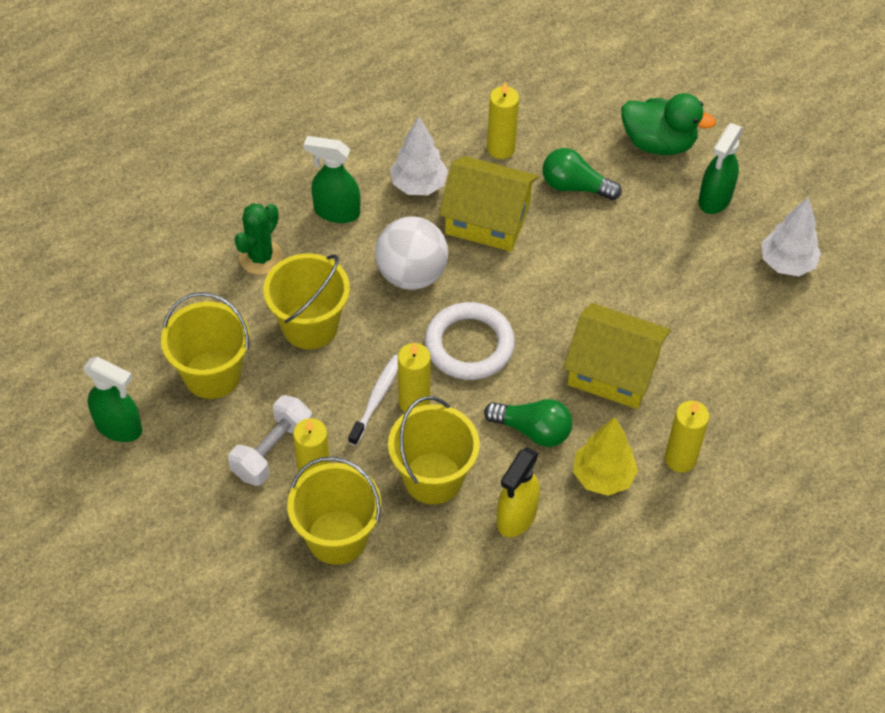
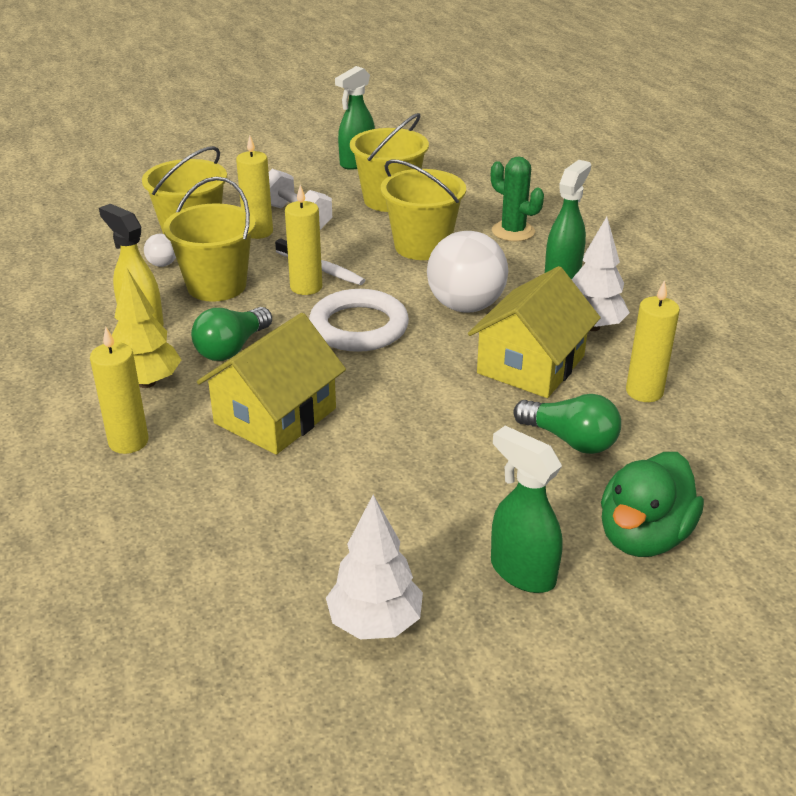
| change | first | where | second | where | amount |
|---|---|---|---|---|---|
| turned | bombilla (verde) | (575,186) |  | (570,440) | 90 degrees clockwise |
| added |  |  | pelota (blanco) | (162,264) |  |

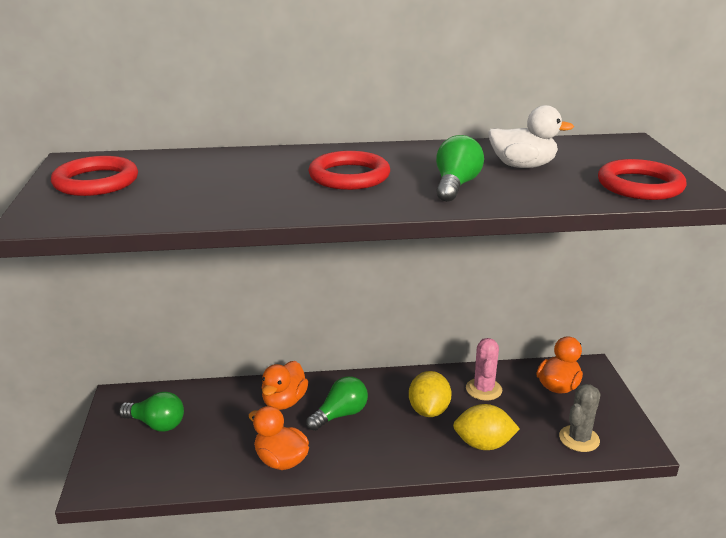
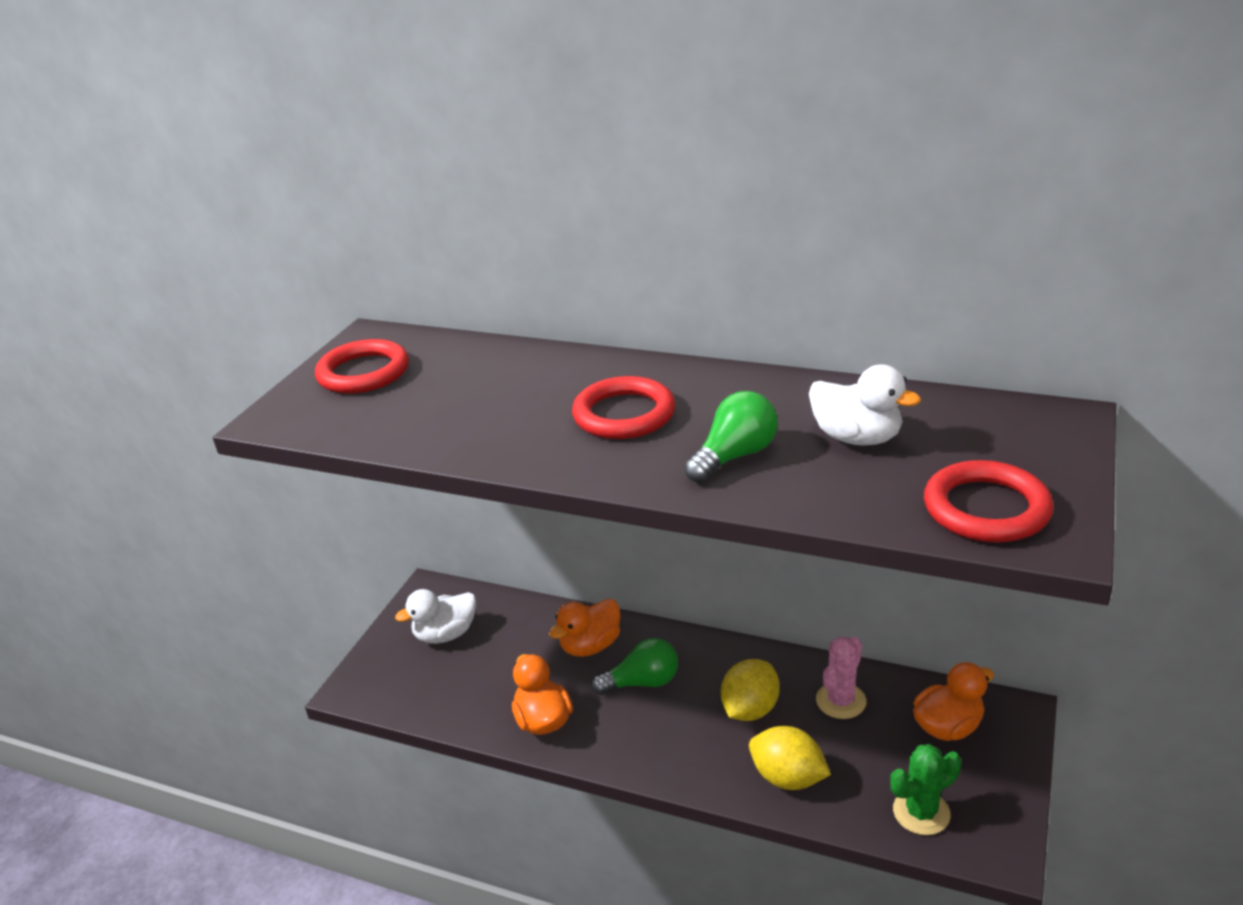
| change | first | where | second | where | amount |
|---|---|---|---|---|---|
| replaced | bombilla (verde) | (156,424) | pato (blanco) | (445,634) |  |
| recoloured | cactus (gris) | (579,439) | cactus (verde) | (921,812) |  |

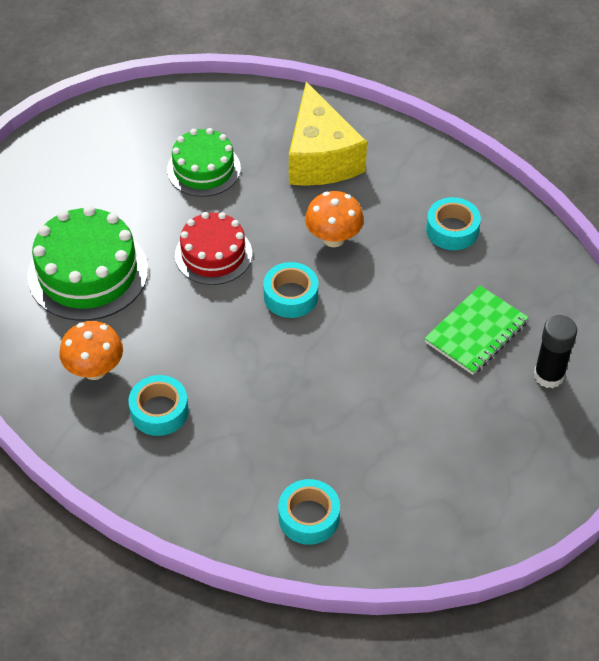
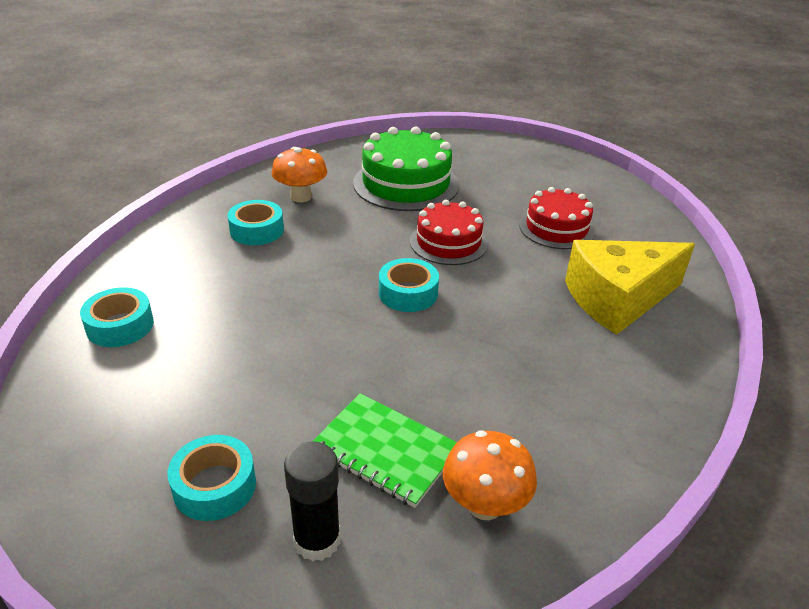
| change | first | where | second | where | amount |
|---|---|---|---|---|---|
| recoloured | tarta (verde) | (203,169) | tarta (rojo) | (556,228) |  |
| moved | seta (naranja) | (333,238) |  | (484,505) |  |
| moved | cinta adhesiva (turquesa) | (452,230) |  | (214,486) |  |

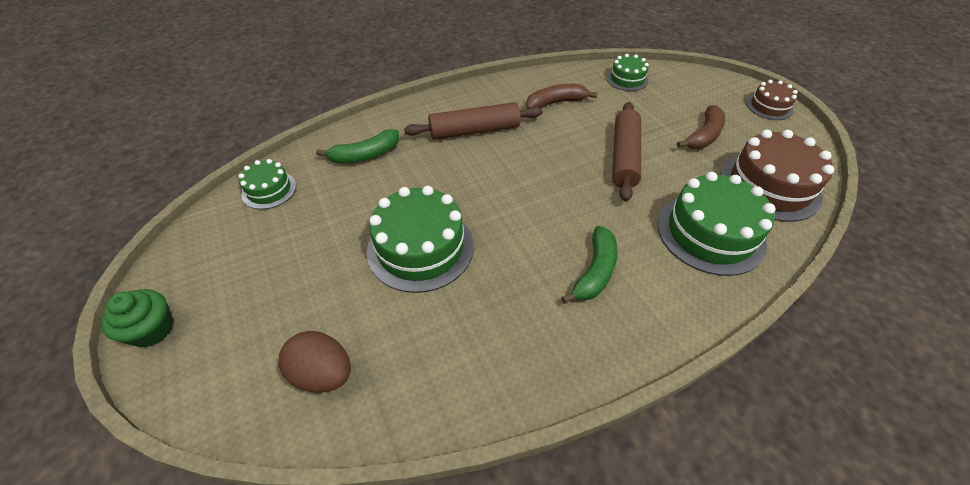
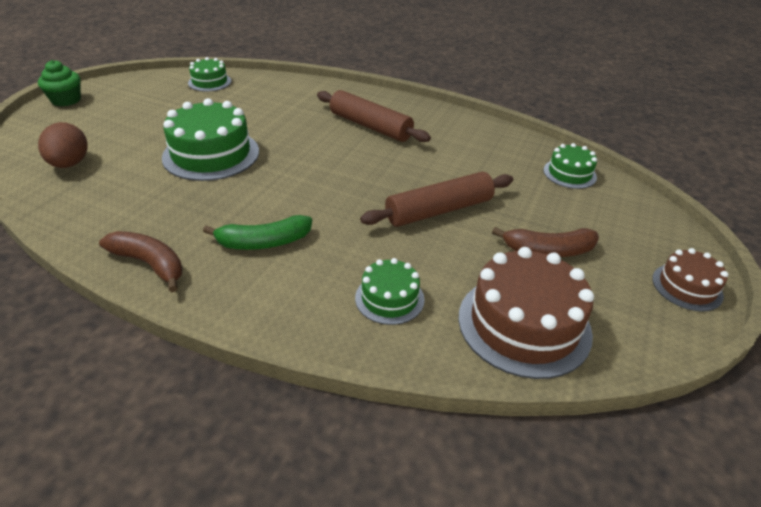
| change | first | where | second | where | amount |
|---|---|---|---|---|---|
| removed | plátano (verde) | (365,155) |  |  |  |
| moved | plátano (marrón) | (555,103) |  | (150,264) |  |
| resized | tarta (verde) | (710,233) |  | (389,298) | x0.55 |

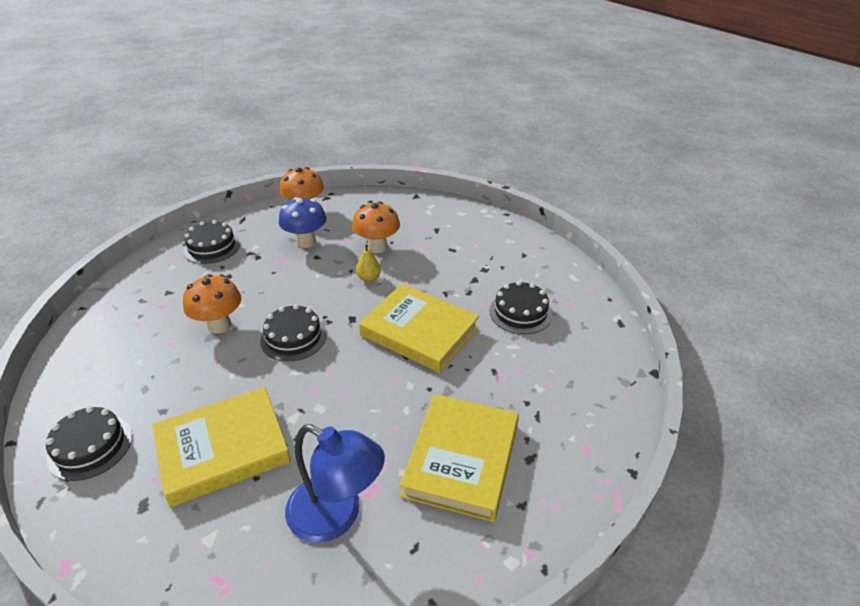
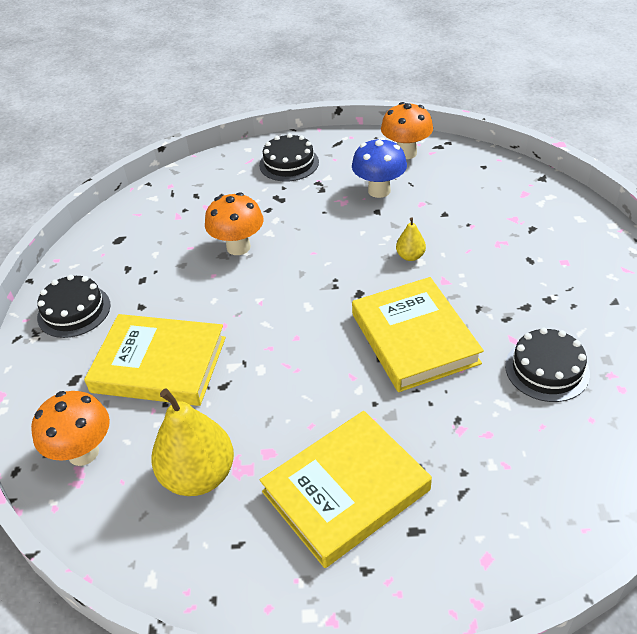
| change | first | where | second | where | amount |
|---|---|---|---|---|---|
| removed | tarta (negro) | (293,337) |  |  |  |
| replaced | lámpara (azul) | (336,516) | pera (amarillo) | (198,475) |  |
| moved | seta (naranja) | (377,247) |  | (83,452) |  |

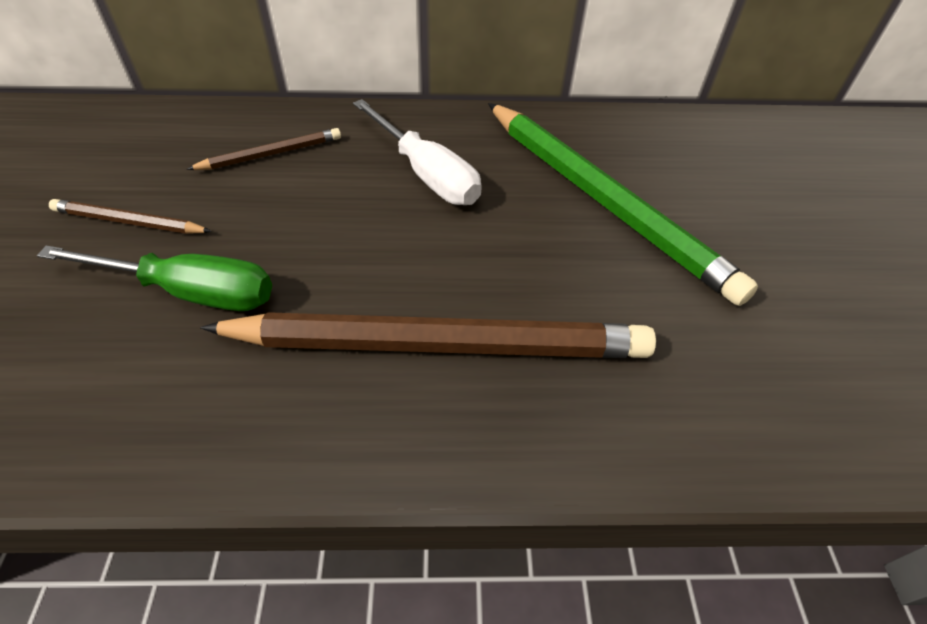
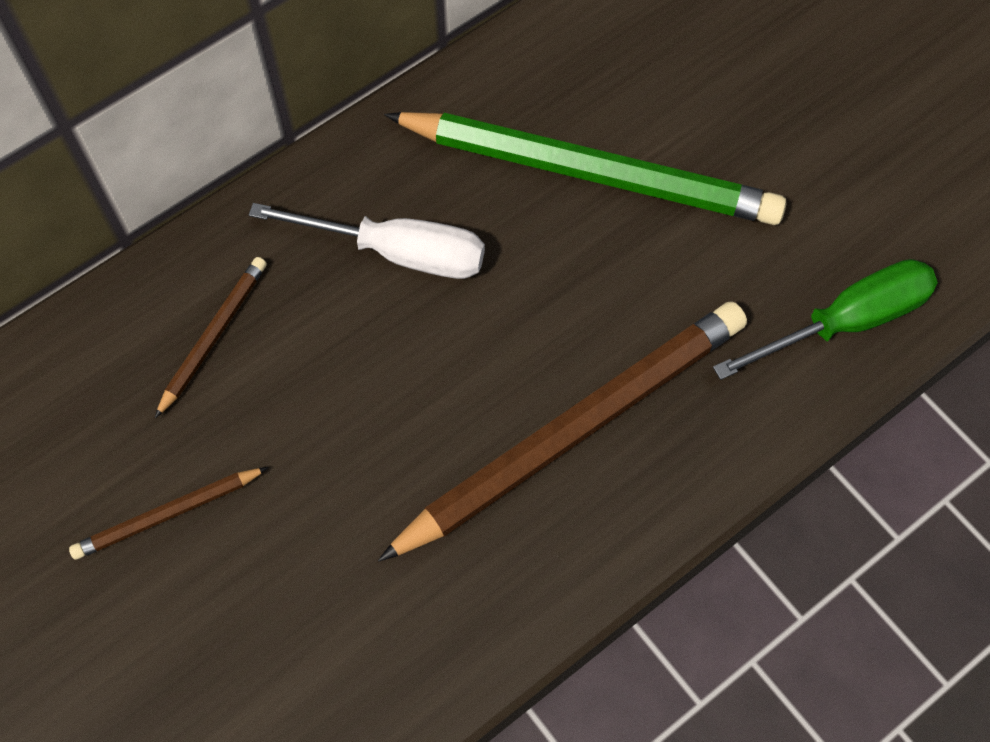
| change | first | where | second | where | amount |
|---|---|---|---|---|---|
| moved | destornillador (verde) | (189,291) |  | (845,322) |  |

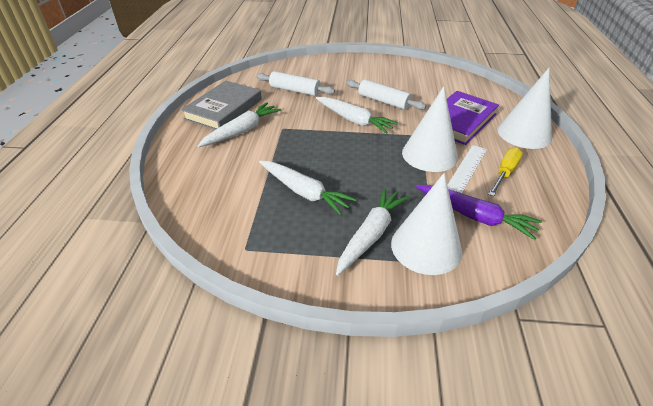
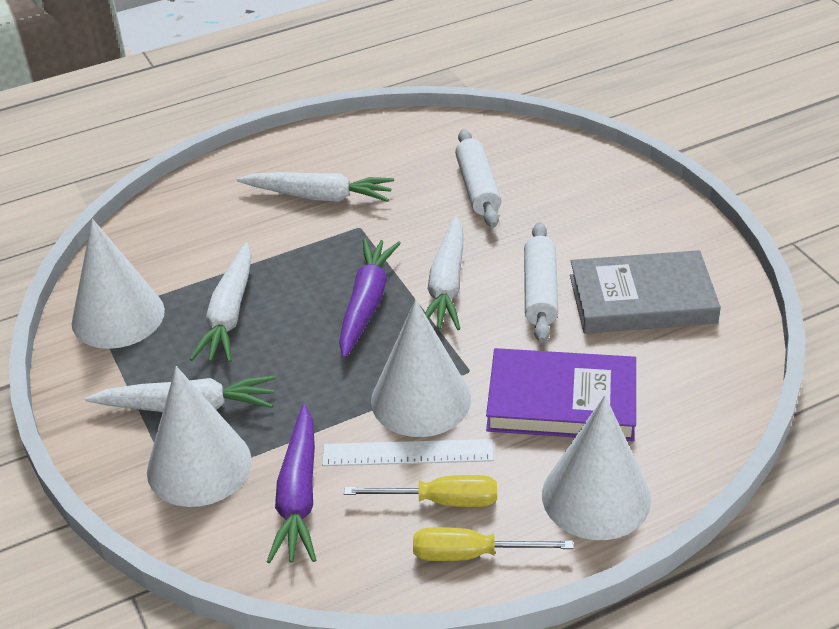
| change | first | where | second | where | amount |
|---|---|---|---|---|---|
| moved | libro (gris) | (224,109) |  | (642,299) |  |
| added |  |  | cono (blanco) | (118,316) |  |
| added |  |  | zanahoria (morado) | (366,304) |  |
| added |  |  | destornillador (amarillo) | (472,554) |  |

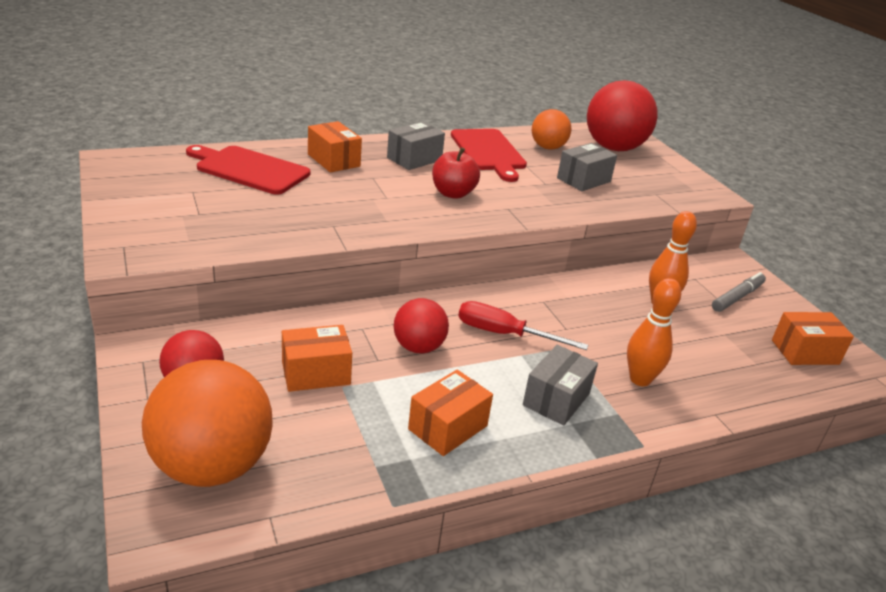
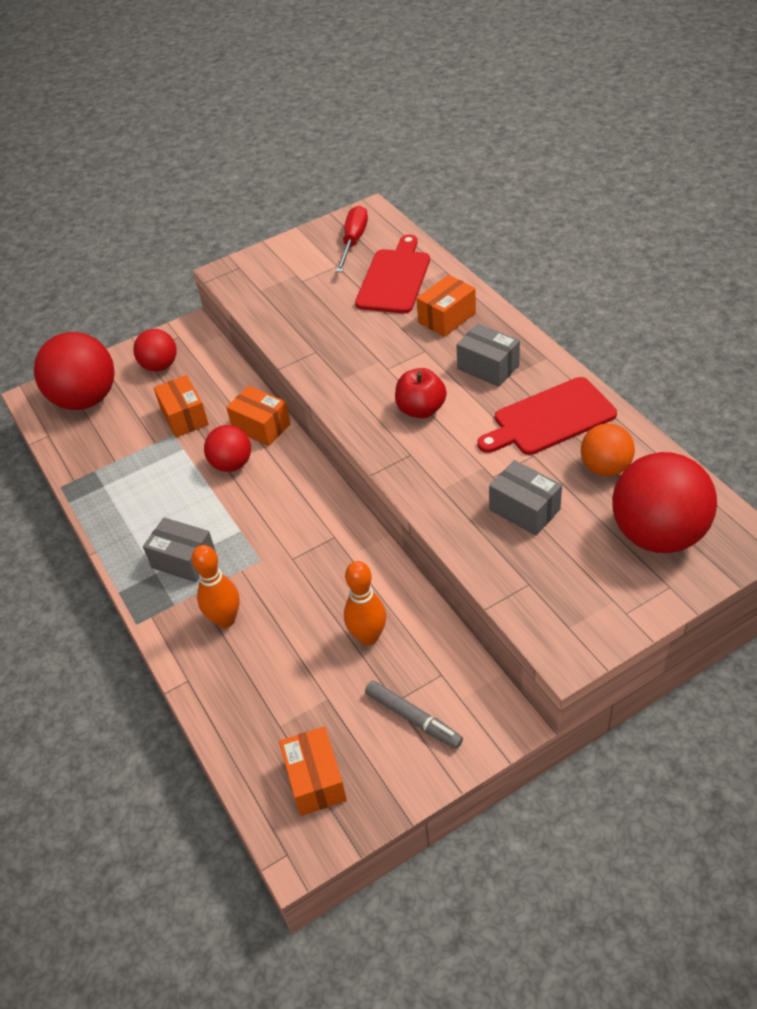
| change | first | where | second | where | amount |
|---|---|---|---|---|---|
| recoloured | pelota (naranja) | (212,466) | pelota (rojo) | (86,399) |  |
| moved | caja (naranja) | (448,427) |  | (261,427) |  |
| moved | destornillador (rojo) | (504,334) |  | (353,241) |  |

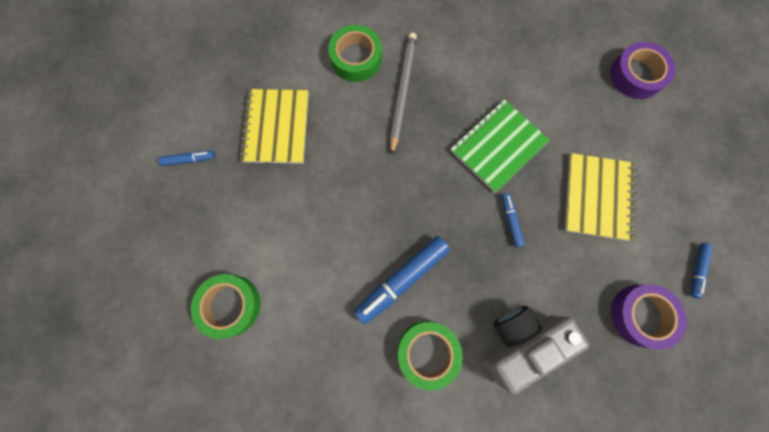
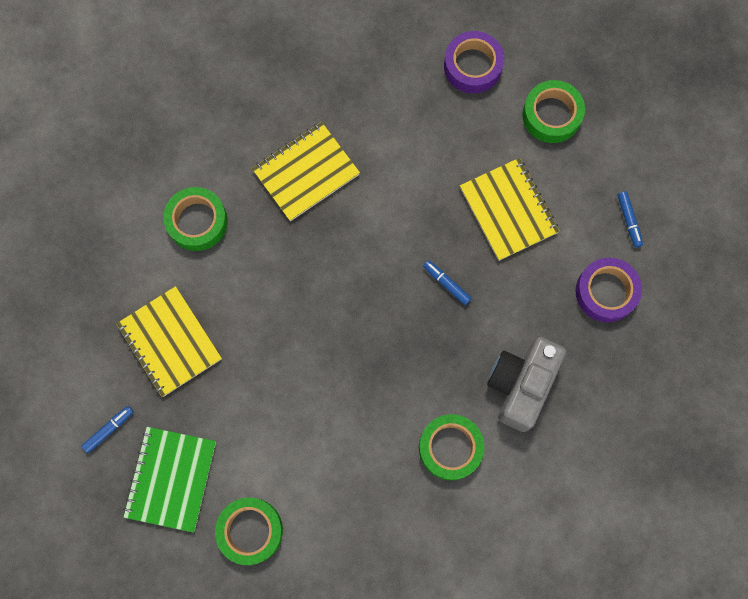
| change | first | where | second | where | amount |
|---|---|---|---|---|---|
| removed | rotulador (azul) | (401,280) |  |  |  |
| removed | lápiz (gris) | (402,91) |  |  |  |
| moved | cuaderno (verde) | (498,146) |  | (171,479) |  |
| added |  |  | cuaderno (amarillo) | (306,172) |  |
| added |  |  | cinta adhesiva (verde) | (551,115) |  |

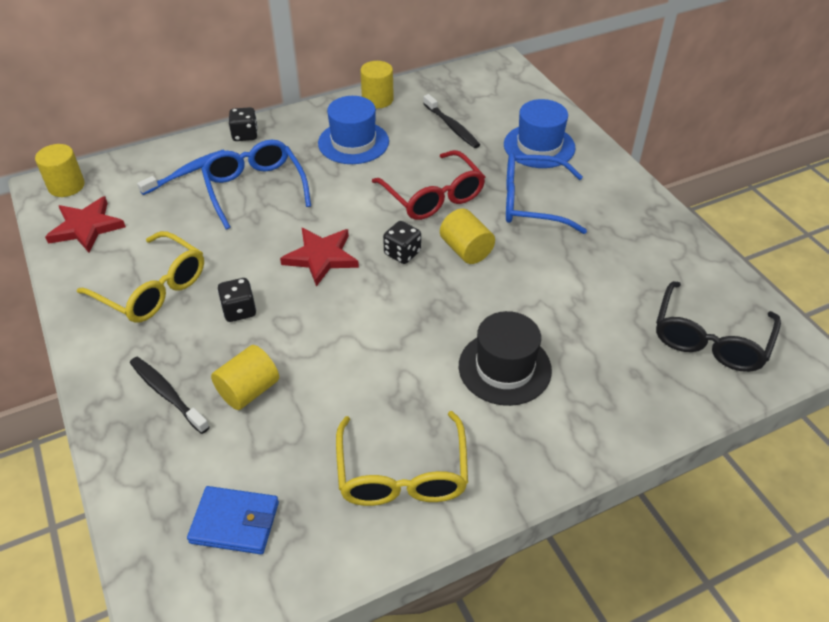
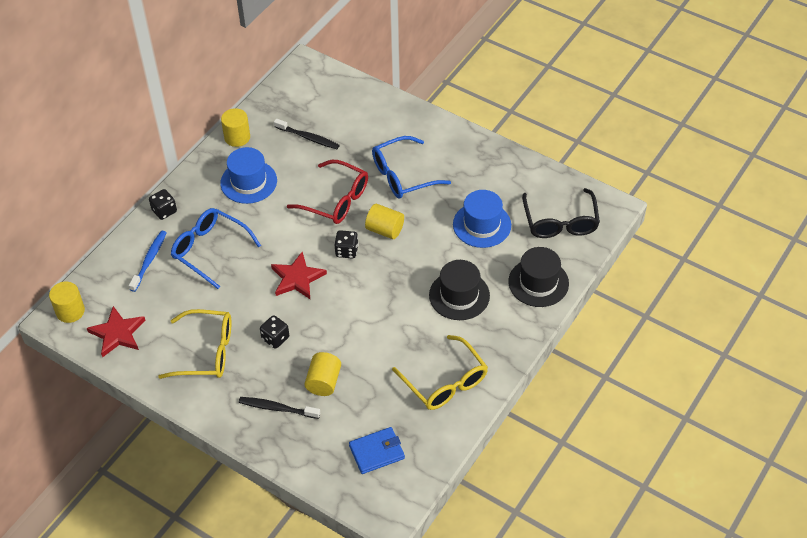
| change | first | where | second | where | amount |
|---|---|---|---|---|---|
| moved | sombrero (azul) | (539,146) |  | (482,225) |  |
| added |  |  | sombrero (negro) | (538,282) |  |

